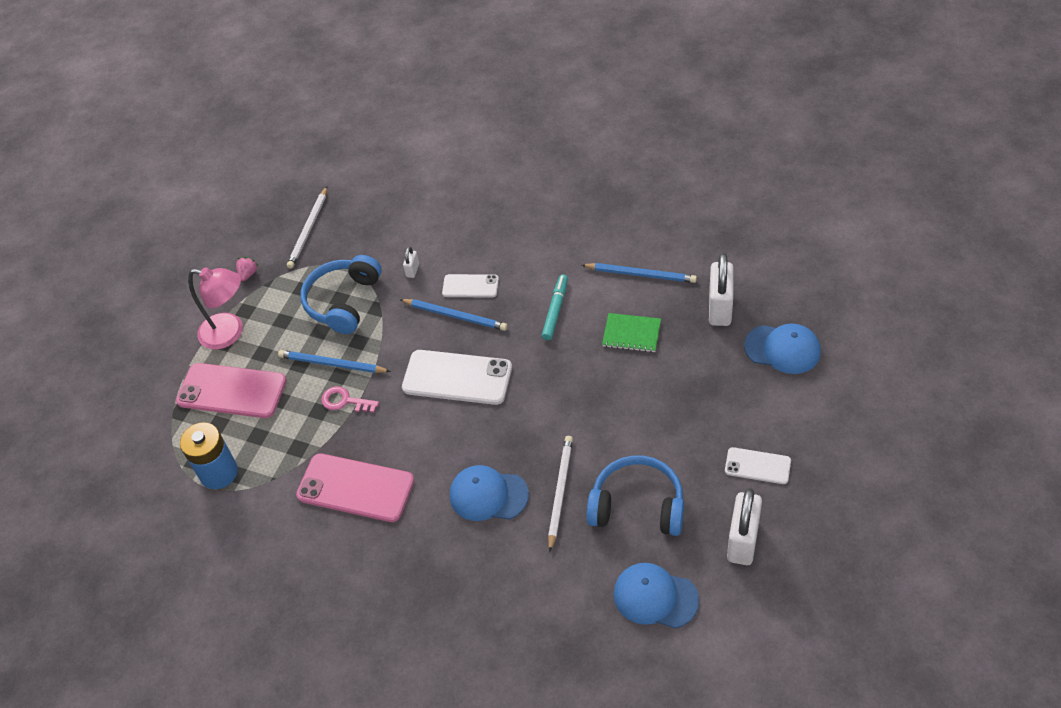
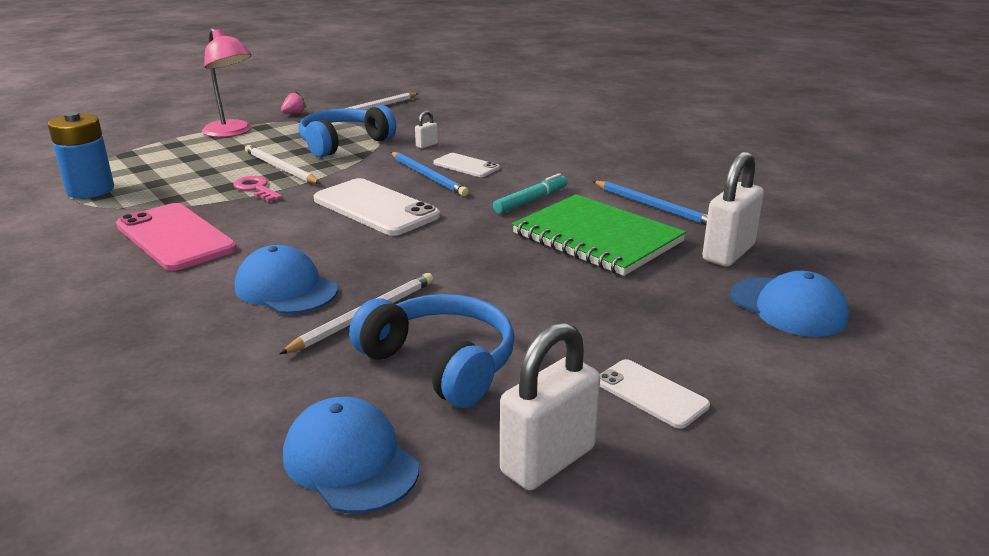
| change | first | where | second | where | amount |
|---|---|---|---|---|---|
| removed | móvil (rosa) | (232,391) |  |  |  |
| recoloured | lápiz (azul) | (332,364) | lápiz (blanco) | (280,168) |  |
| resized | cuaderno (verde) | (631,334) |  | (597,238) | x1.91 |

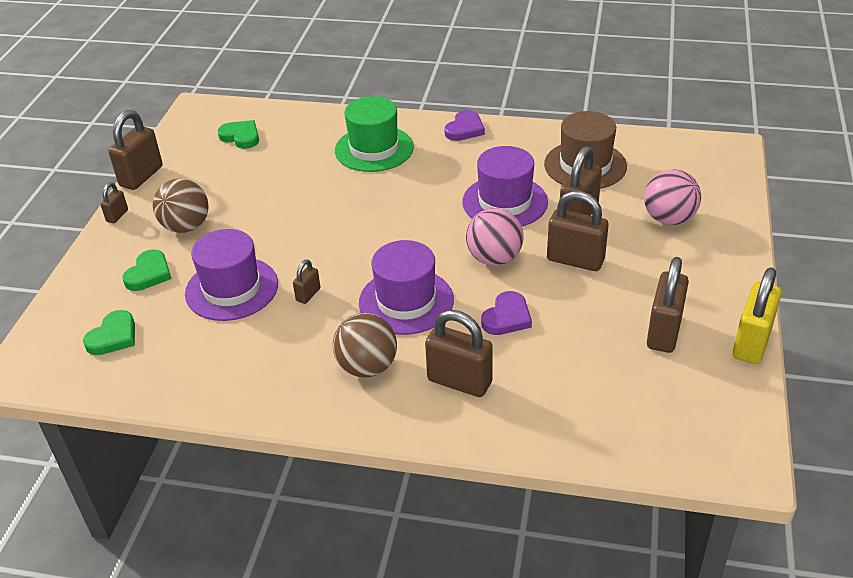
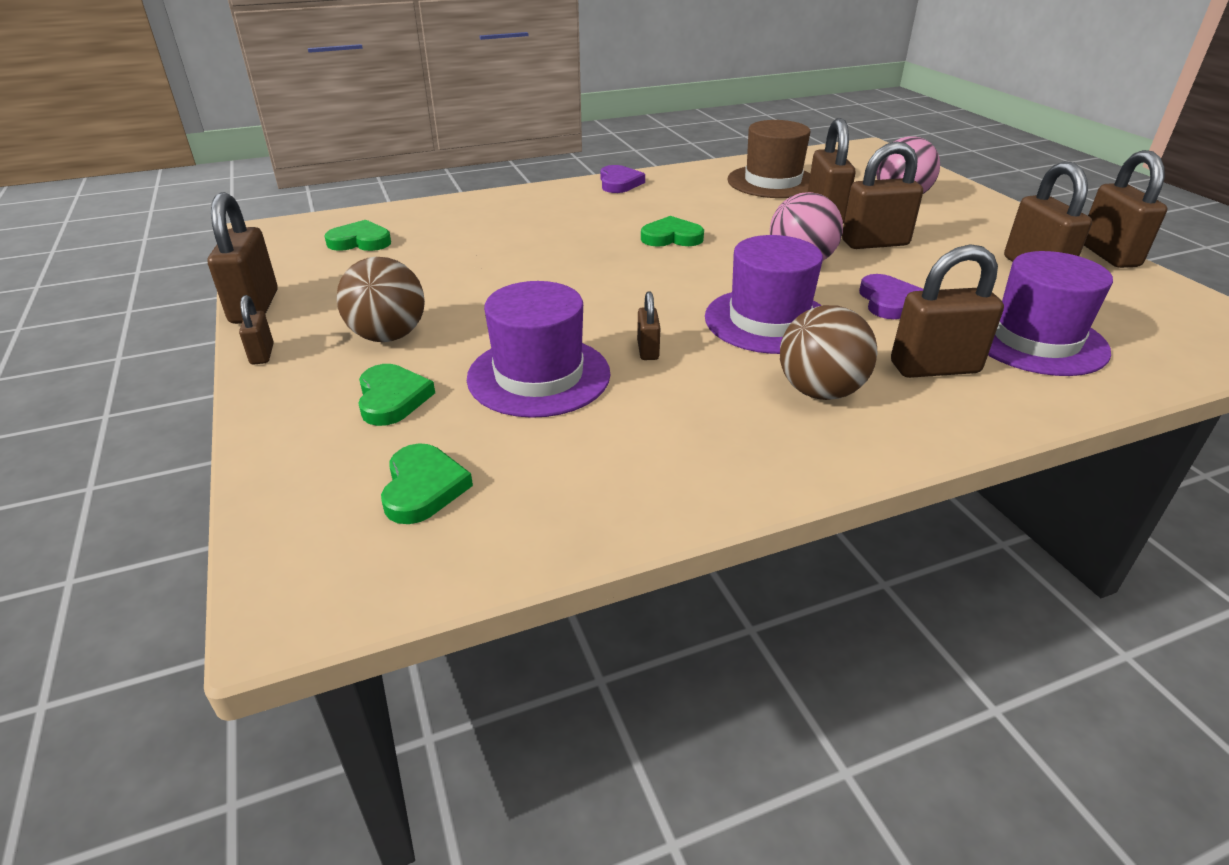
| change | first | where | second | where | amount |
|---|---|---|---|---|---|
| removed | sombrero (verde) | (374,149) |  |  |  |
| moved | sombrero (morado) | (505,202) |  | (1035,340) |  |
| recoloured | candado (amarillo) | (751,343) | candado (marrón) | (1108,255) |  |
| added |  |  | corazón (verde) | (671,237) |  |

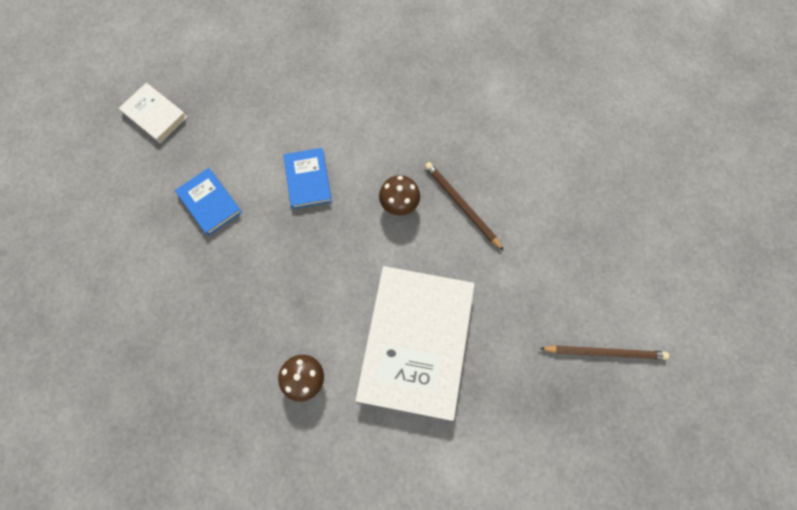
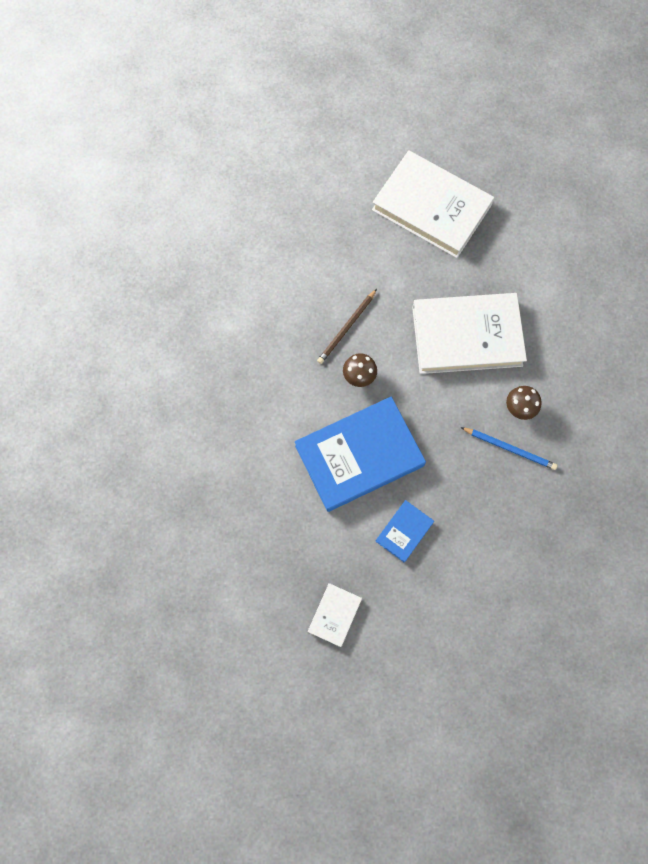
| change | first | where | second | where | amount |
|---|---|---|---|---|---|
| resized | libro (azul) | (308,180) |  | (359,456) | x2.17 |
| replaced | lápiz (marrón) | (605,352) | libro (blanco) | (431,207) |  |
| added |  |  | lápiz (azul) | (510,449) |  |

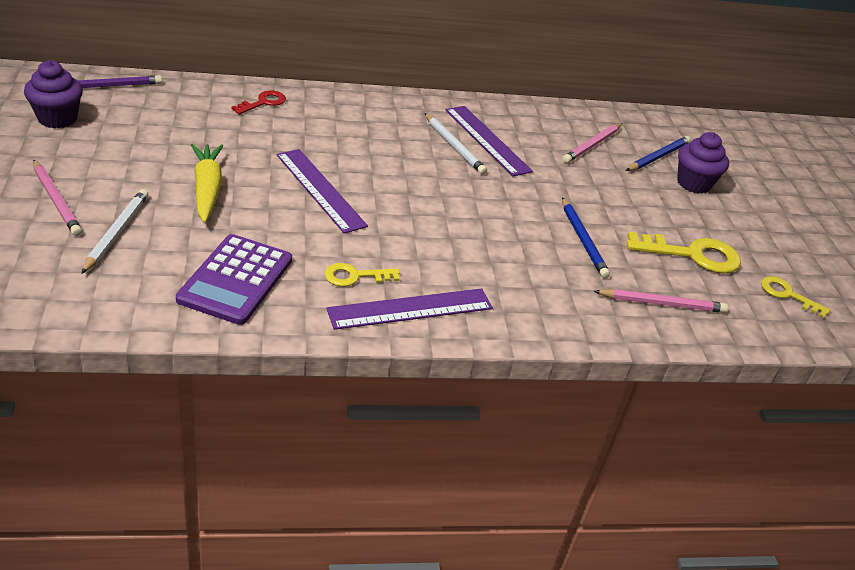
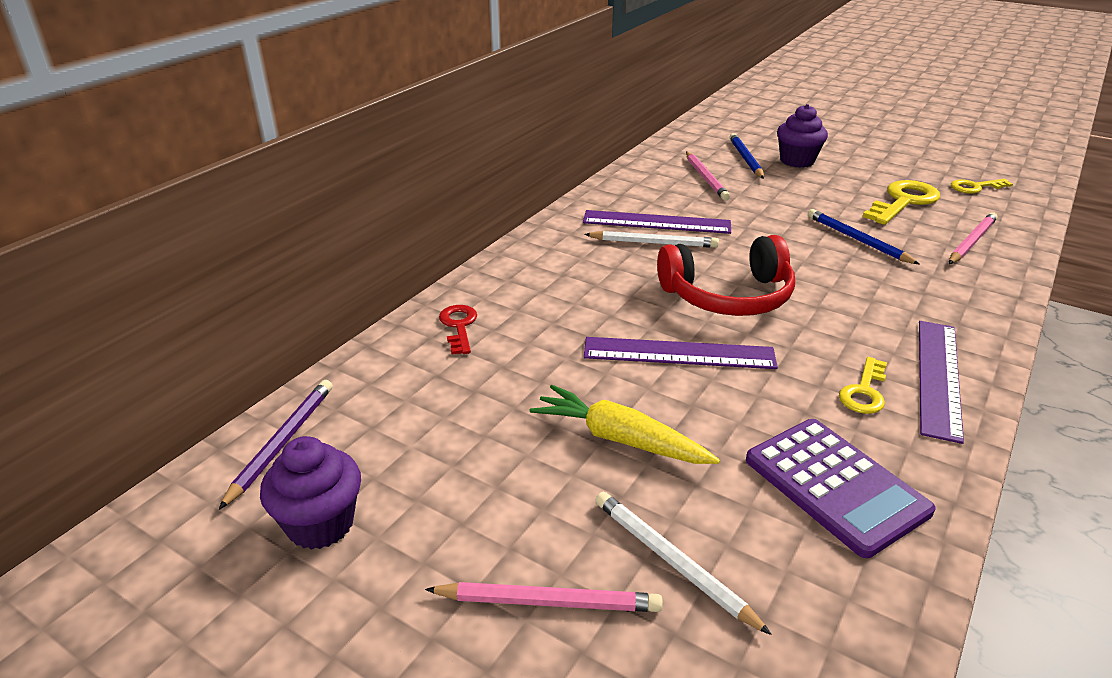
| change | first | where | second | where | amount |
|---|---|---|---|---|---|
| turned | lápiz (azul) | (583,240) |  | (857,240) | 150 degrees counterclockwise |
| added |  |  | auriculares (rojo) | (728,296) |  |

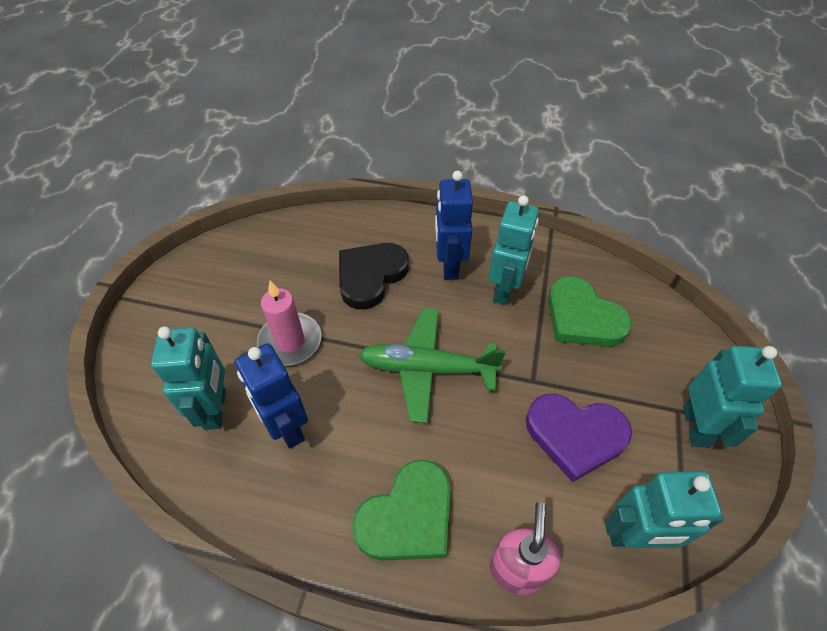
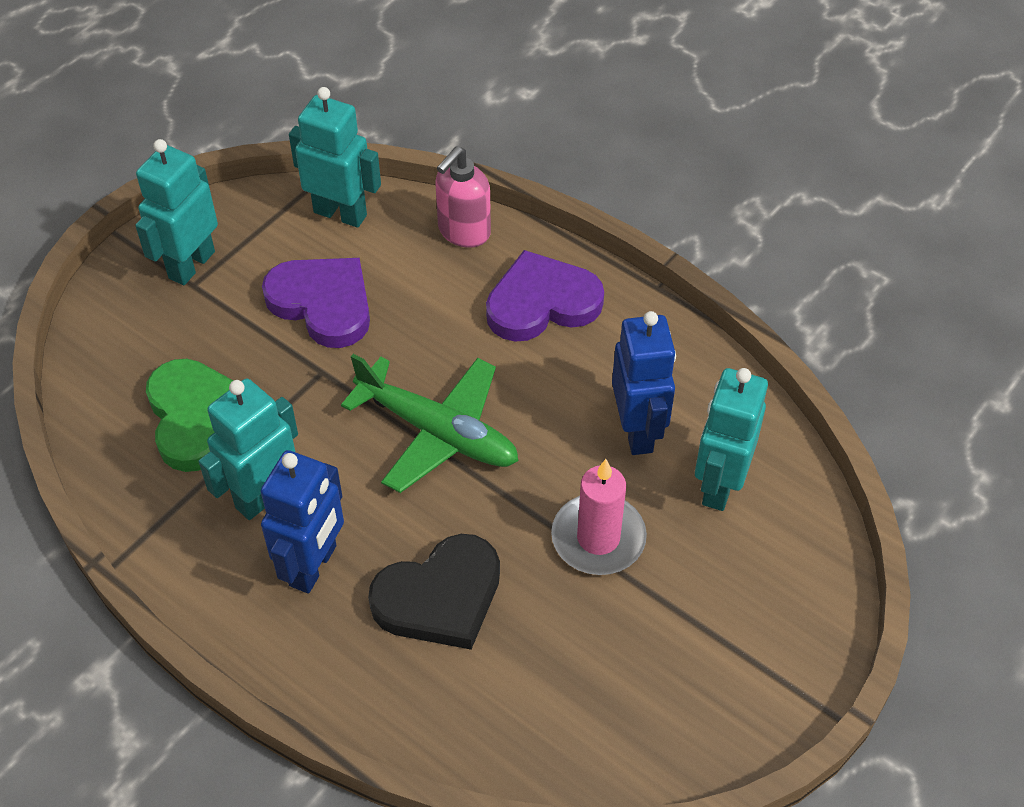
| change | first | where | second | where | amount |
|---|---|---|---|---|---|
| recoloured | corazón (verde) | (408,516) | corazón (morado) | (542,303) |  |

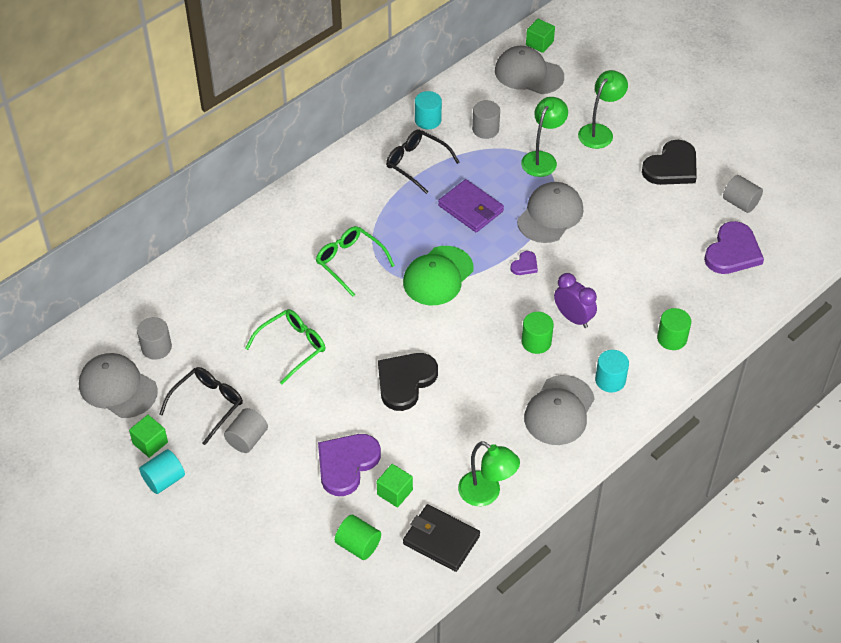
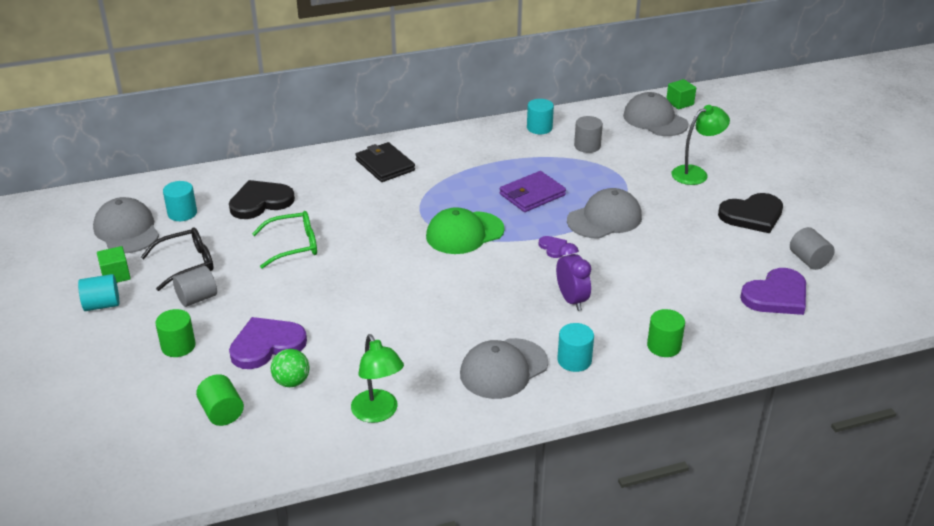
| change | first | where | second | where | amount |
|---|---|---|---|---|---|
| recoloured | cilindro (gris) | (156,347) | cilindro (turquesa) | (182,213) |  |
| removed | gafas (verde) | (350,262) |  |  |  |
| replaced | cubo (verde) | (395,492) | pelota (verde) | (291,382) |  |
| moved | corazón (negro) | (405,381) |  | (260,202) |  |
| removed | gafas (negro) | (416,164) |  |  |  |
| moved | cartera (negro) | (441,540) |  | (385,165) |  |
| turned | cartera (morado) | (470,208) |  | (532,195) | 75 degrees clockwise |
| turned | corazón (morado) | (525,265) |  | (553,247) | 90 degrees counterclockwise |
| removed | lámpara (verde) | (542,159) |  |  |  |
| moved | cilindro (verde) | (536,342) |  | (178,346) |  |

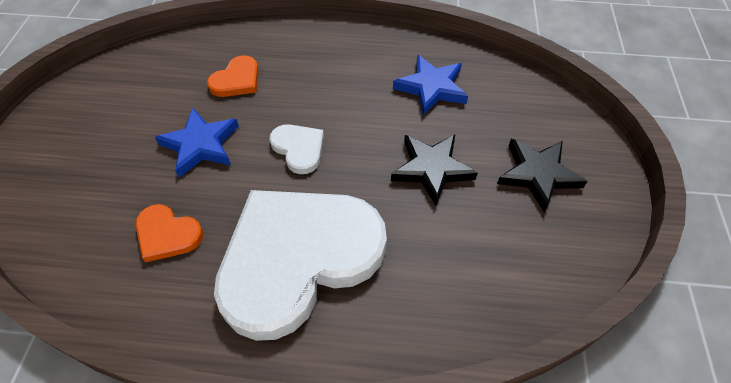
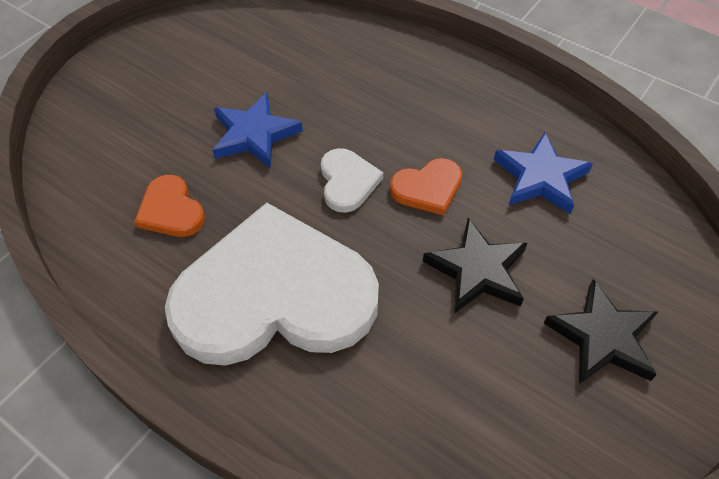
| change | first | where | second | where | amount |
|---|---|---|---|---|---|
| moved | corazón (naranja) | (236,80) |  | (428,188) |  |

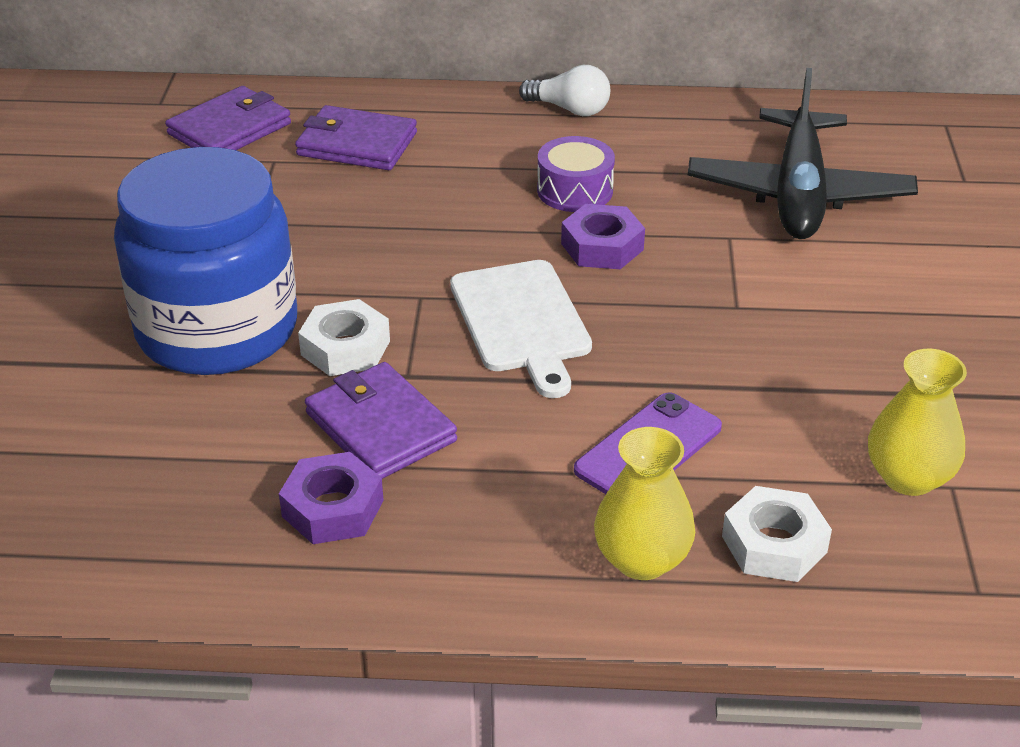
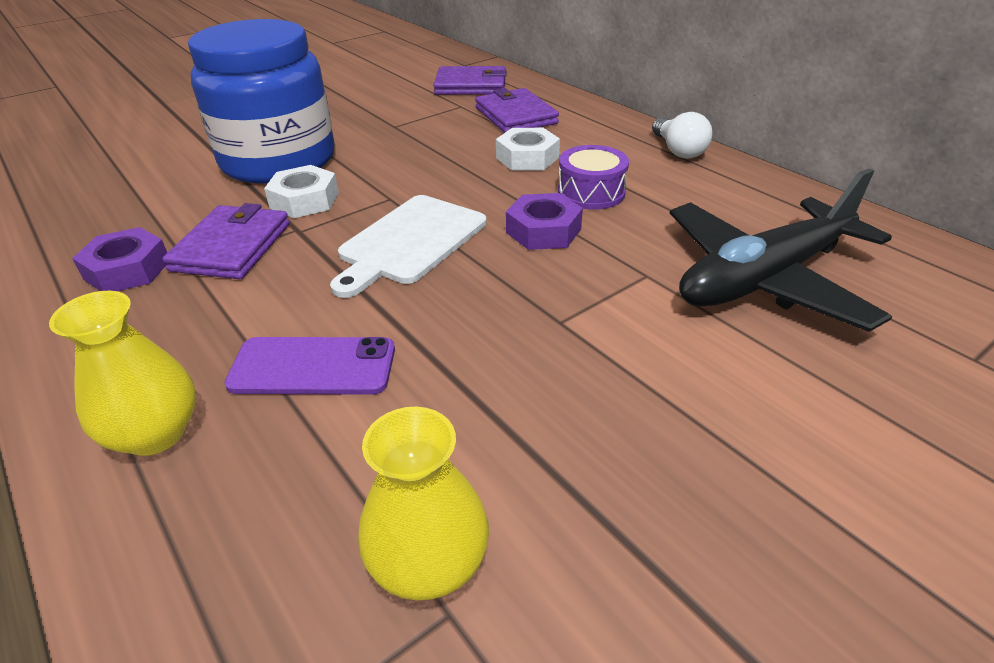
| change | first | where | second | where | amount |
|---|---|---|---|---|---|
| moved | tuerca (blanco) | (774,544) |  | (527,158) |  |

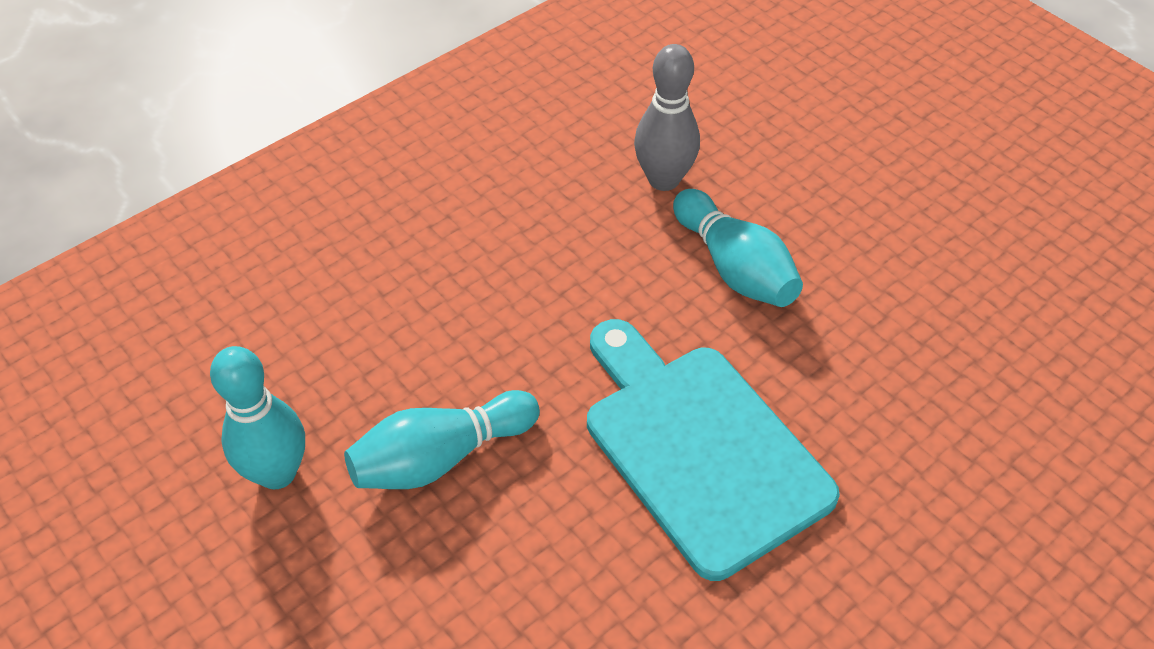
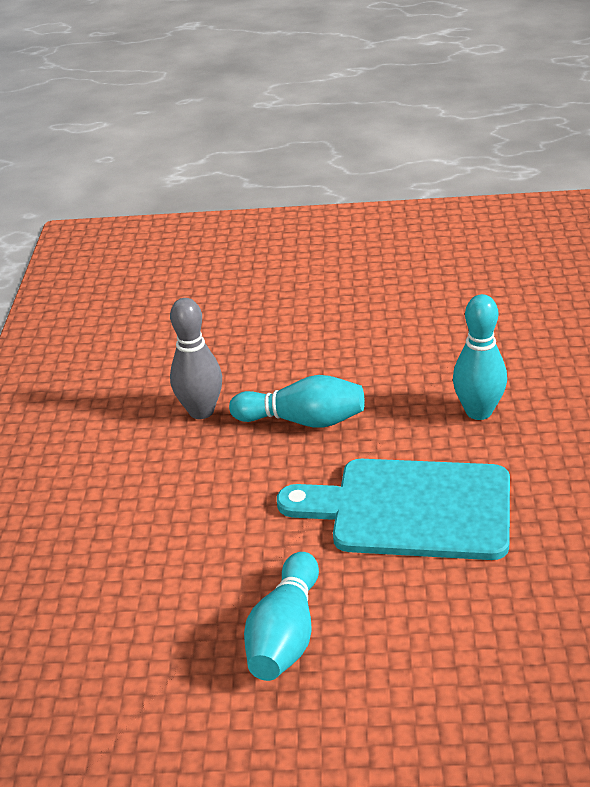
| change | first | where | second | where | amount |
|---|---|---|---|---|---|
| moved | bolo (turquesa) | (277,473) |  | (478,411) |  |

